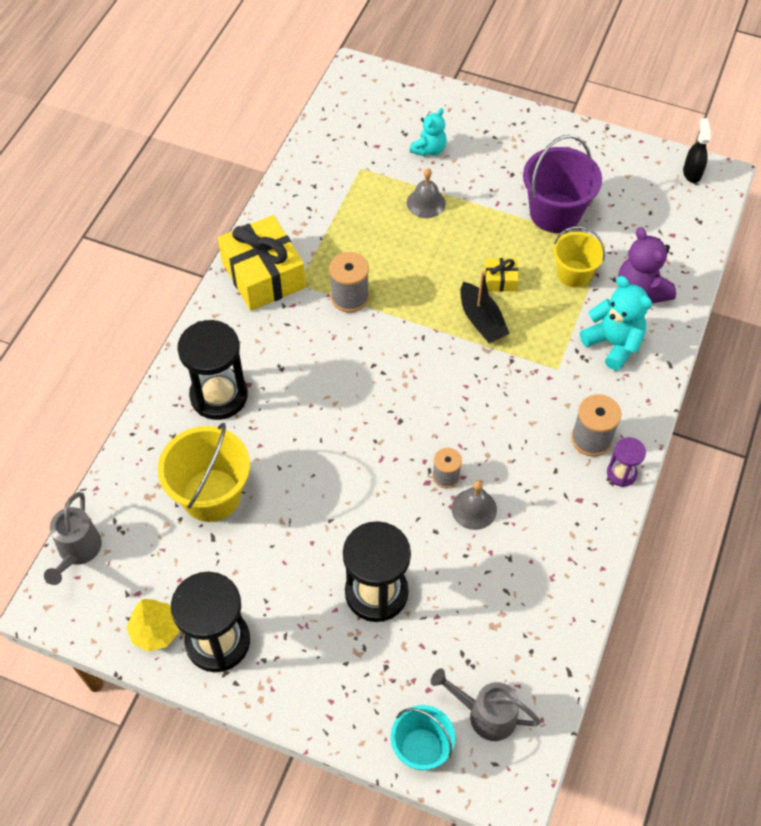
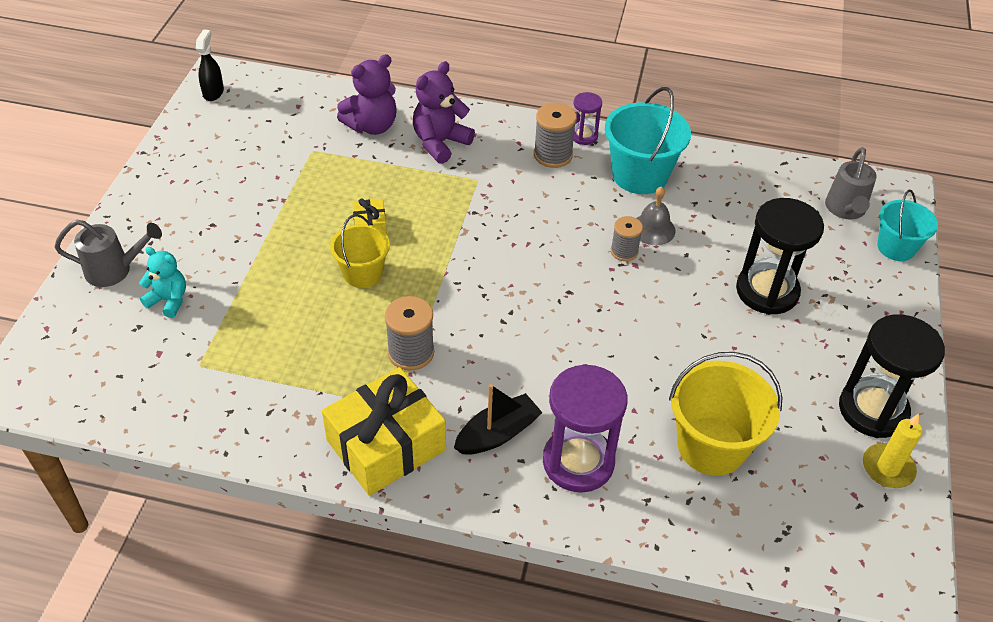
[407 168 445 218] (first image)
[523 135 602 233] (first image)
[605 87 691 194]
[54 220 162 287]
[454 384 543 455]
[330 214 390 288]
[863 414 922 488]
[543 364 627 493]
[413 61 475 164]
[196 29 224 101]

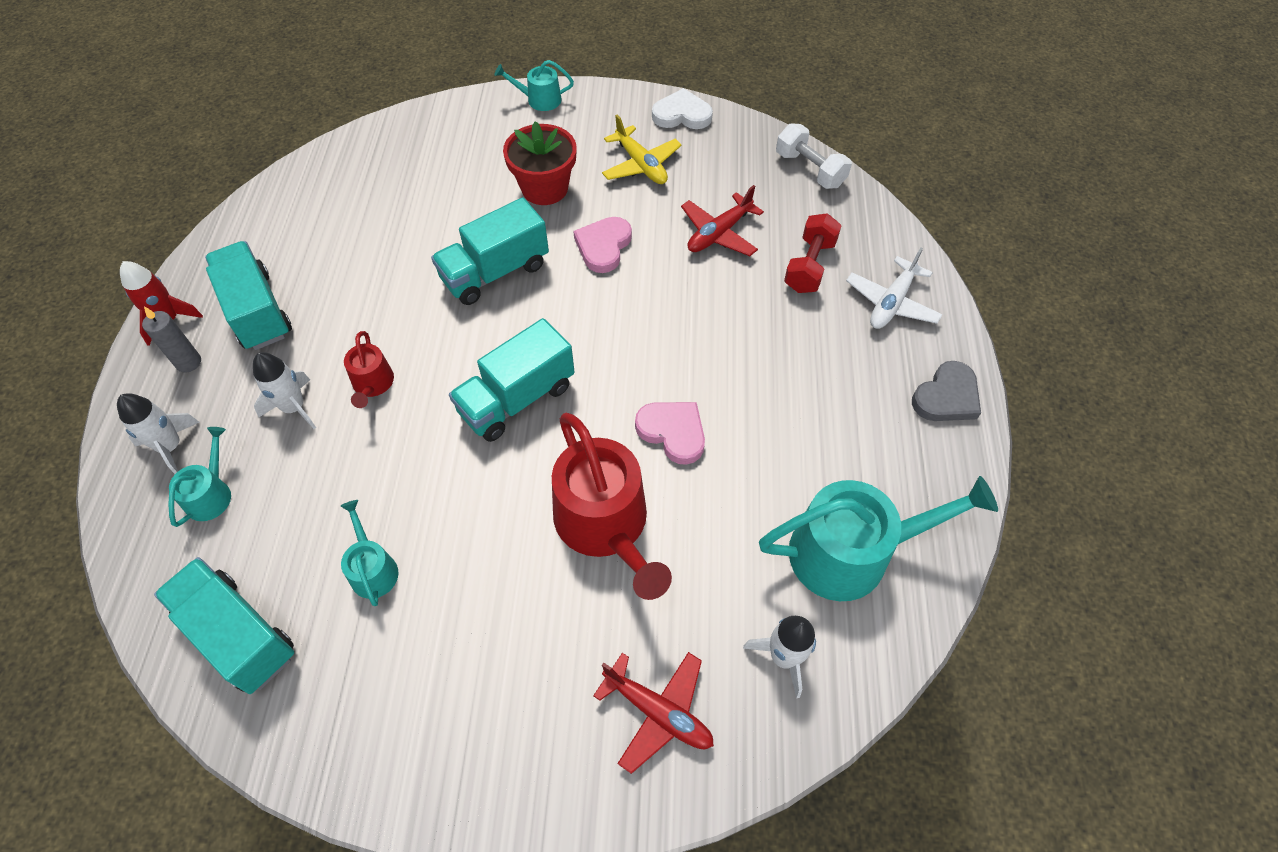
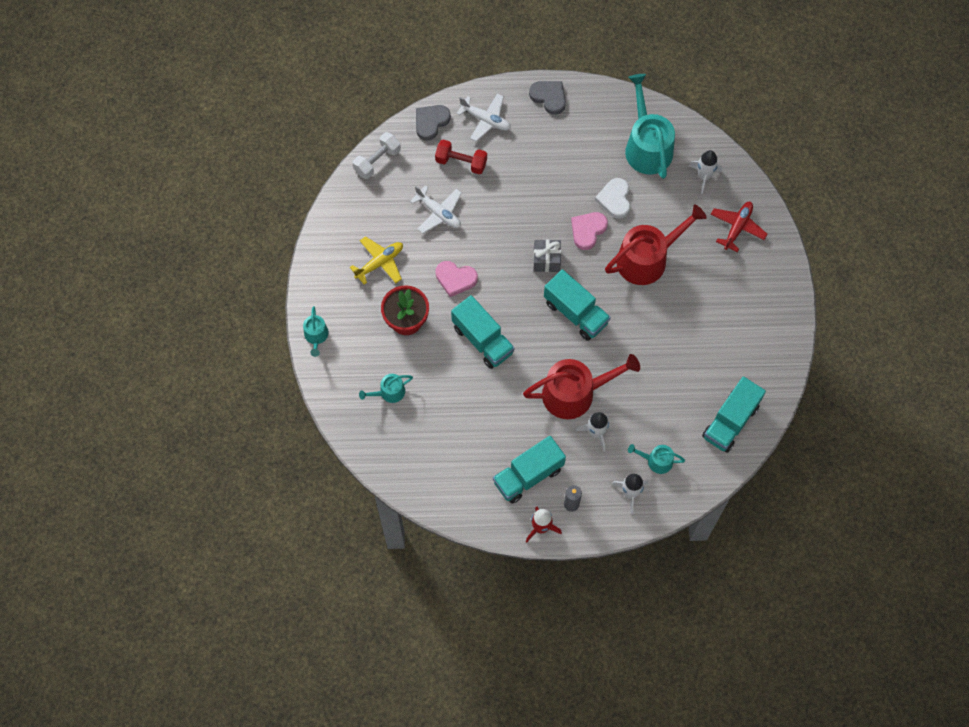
[416 105 451 141]
[533 239 561 272]
[359 374 413 403]
[595 178 630 219]
[410 185 462 234]
[523 354 640 419]

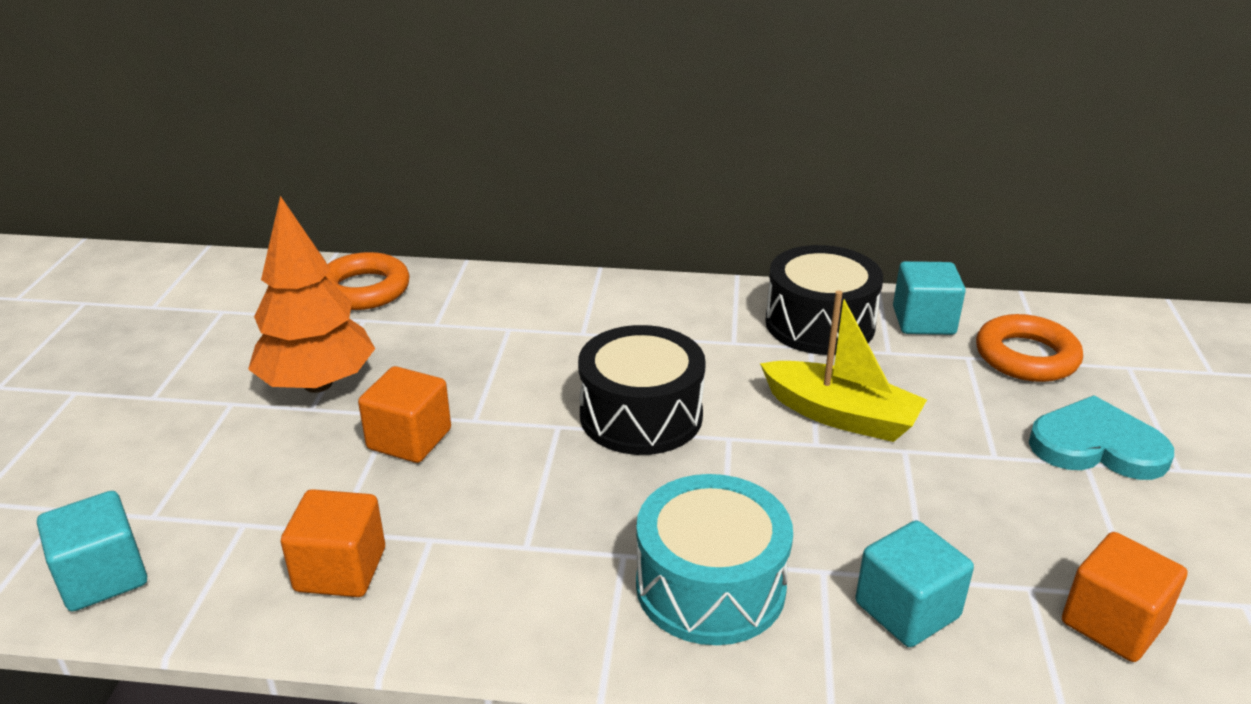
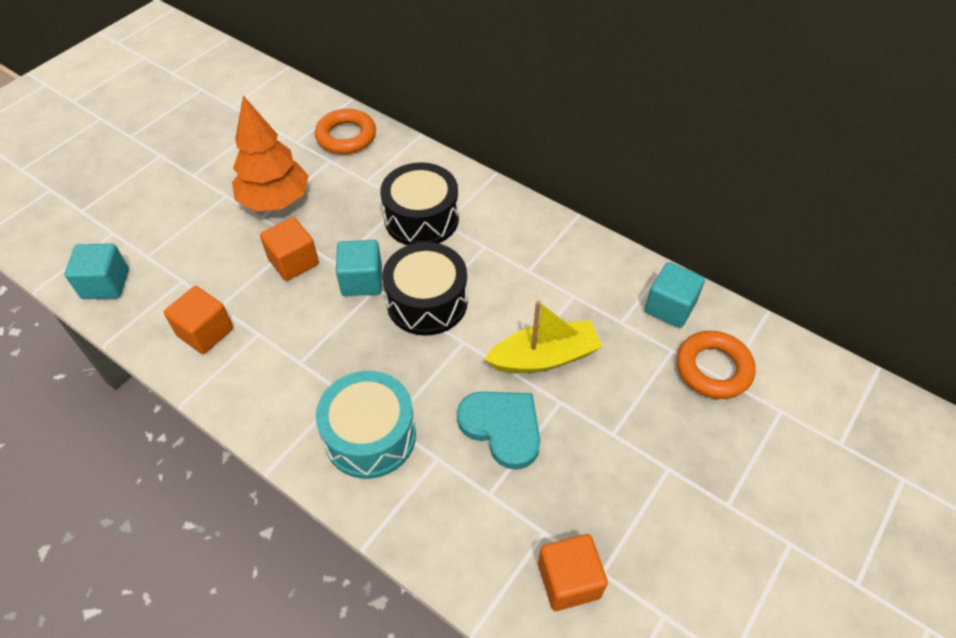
[380 162 459 245]
[336 240 382 296]
[457 392 540 470]
[484 301 602 373]

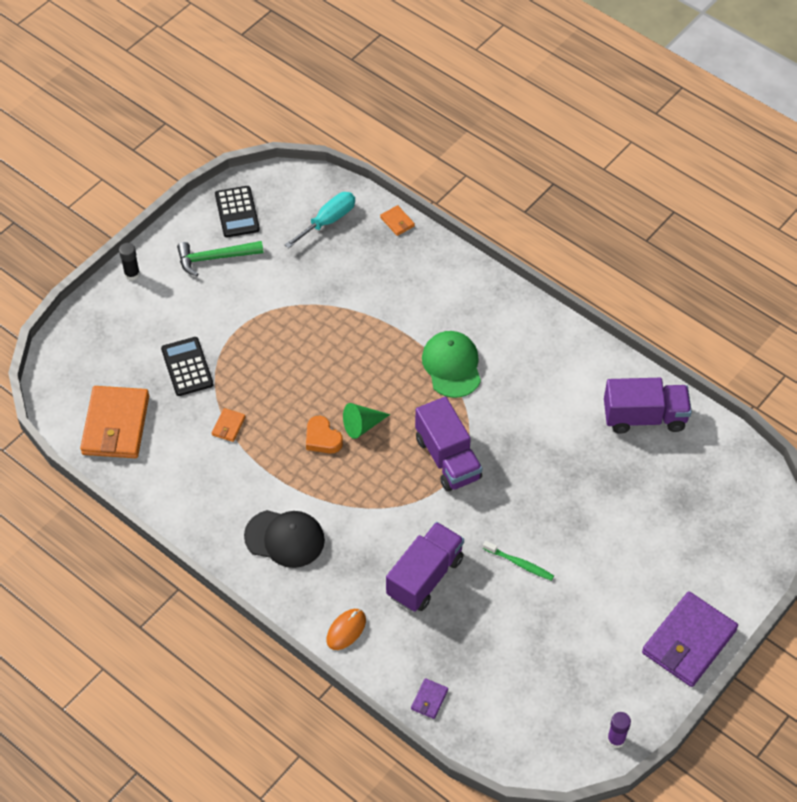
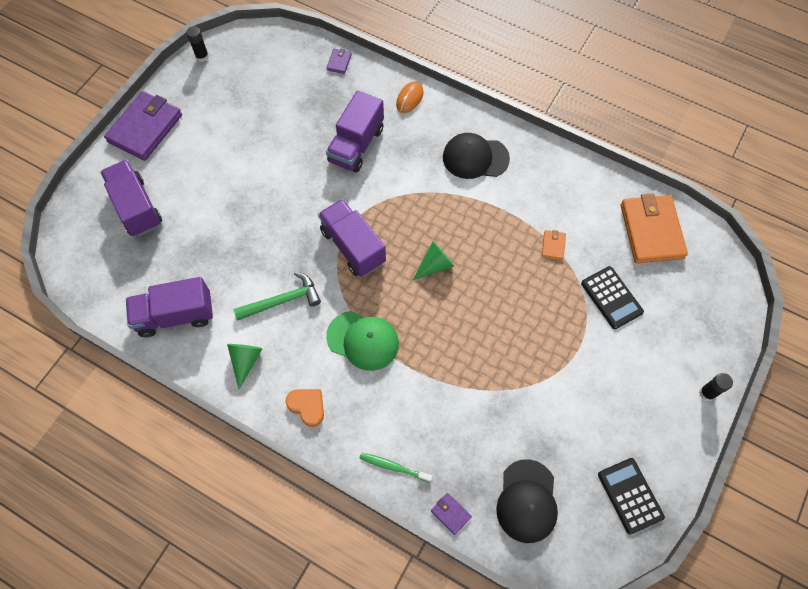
[100 160 162 236]
[227 344 263 389]
[233 272 321 321]
[286 389 324 427]
[359 453 432 482]
[496 459 558 543]
[431 493 472 535]
[186 26 209 62]
[326 311 399 371]

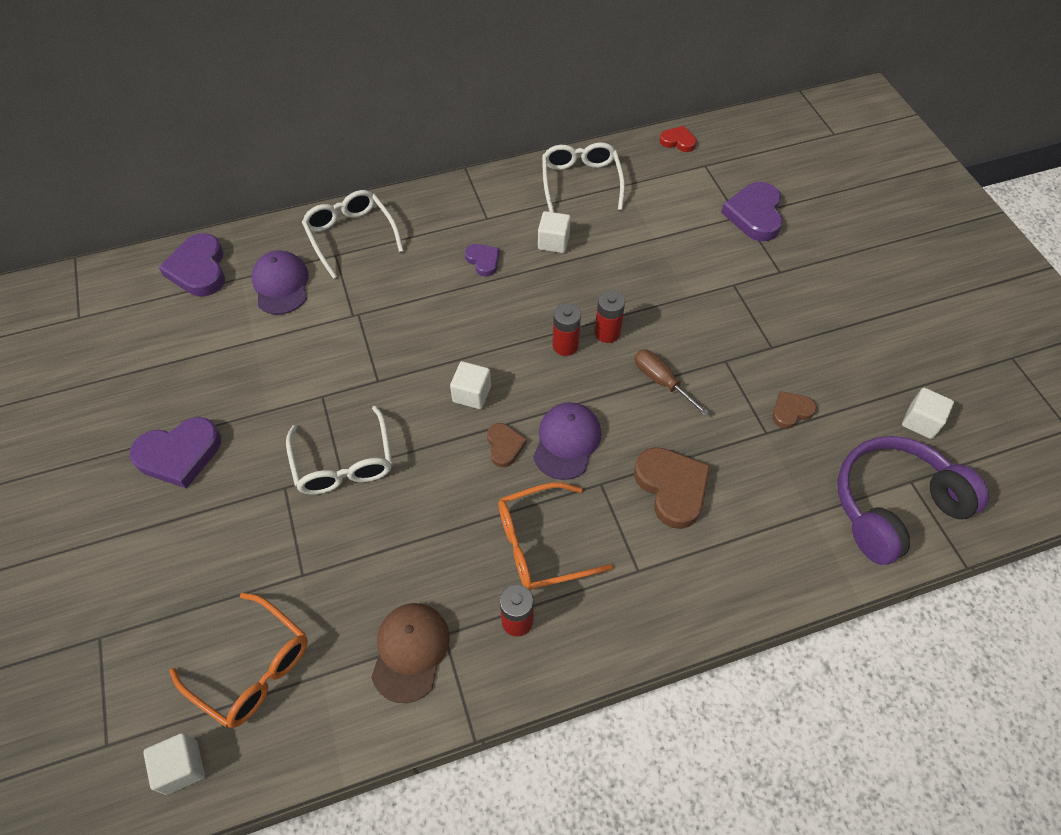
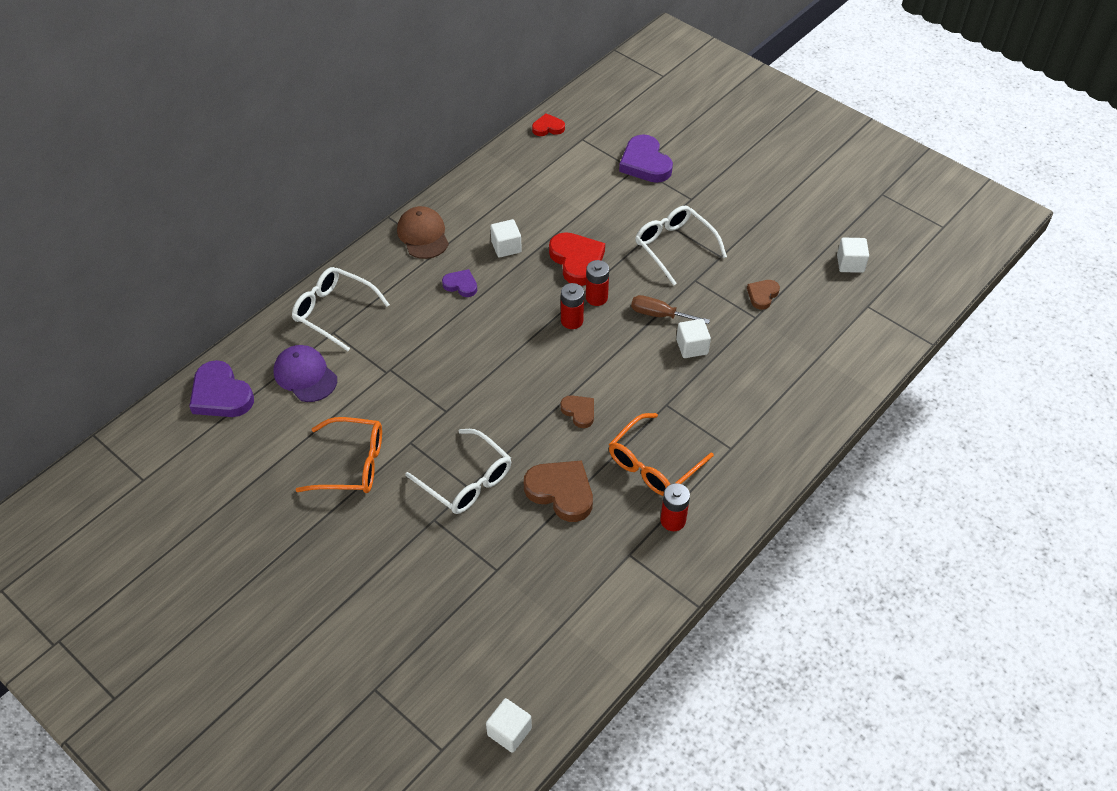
[130 417 221 489] (first image)
[533 402 601 480] (first image)
[837 436 989 565] (first image)
[549 232 605 286]
[296 417 382 493]
[397 206 449 259]
[676 319 711 358]
[635 205 727 286]
[524 460 593 522]

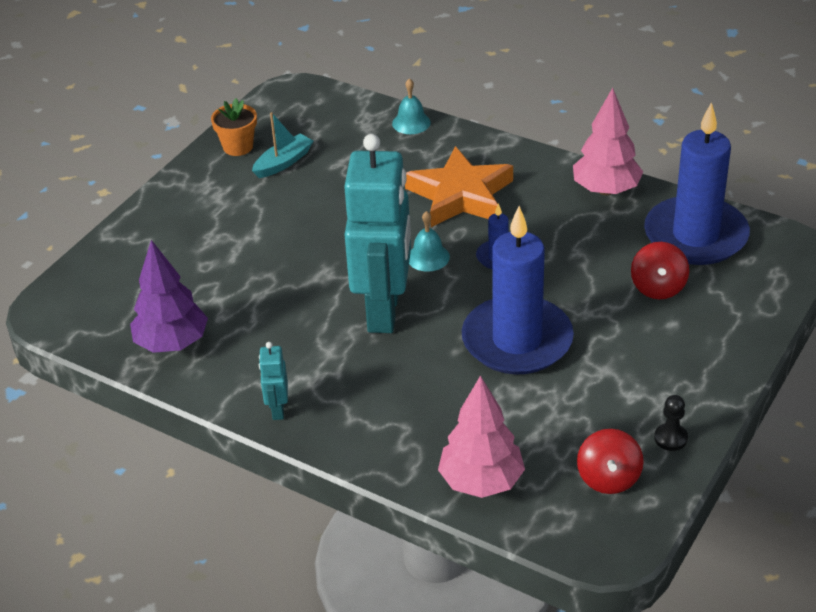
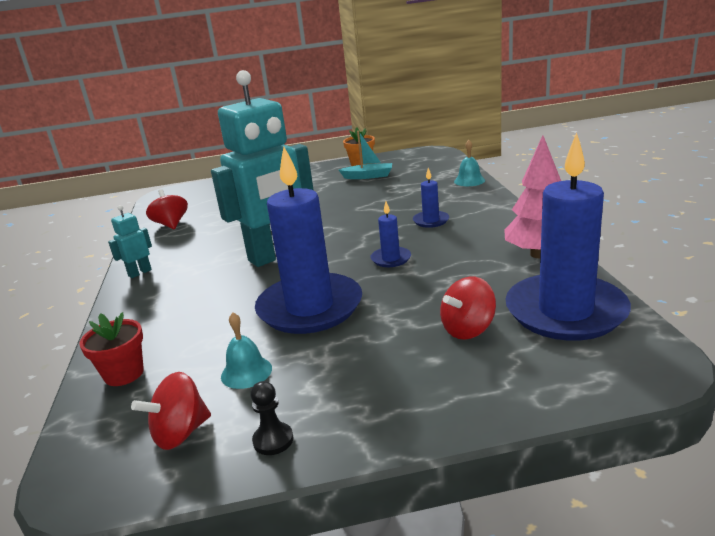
[221 312 272 389]
[146 189 188 229]
[413 168 449 228]
[79 312 144 386]

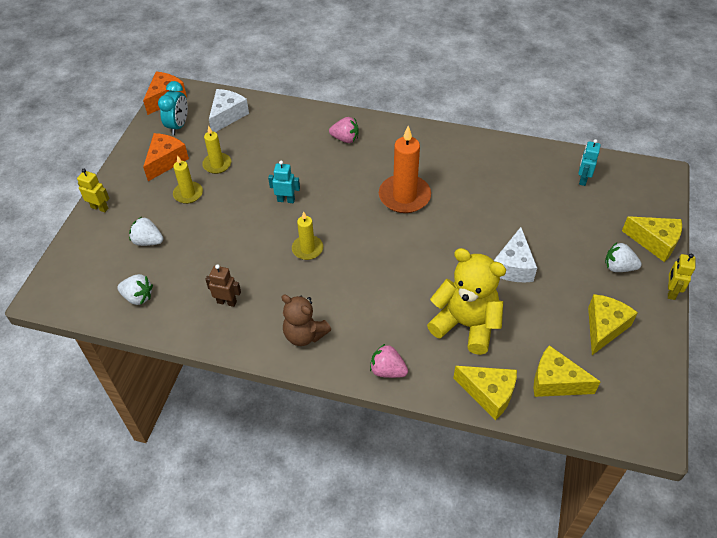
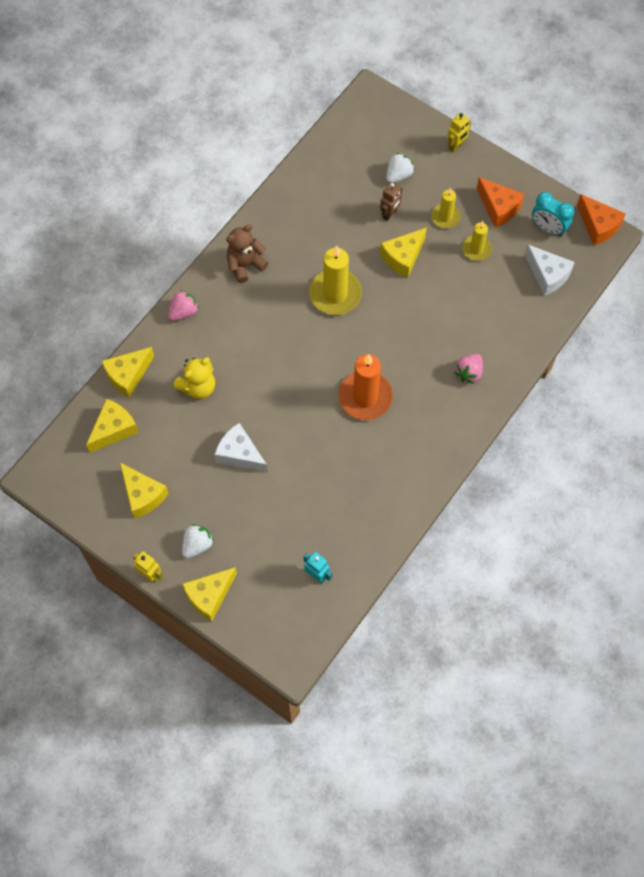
[117 274 153 305] (first image)
[268 161 300 203] (first image)
[380 227 427 278]
[380 182 402 221]
[309 245 362 315]
[173 357 215 399]

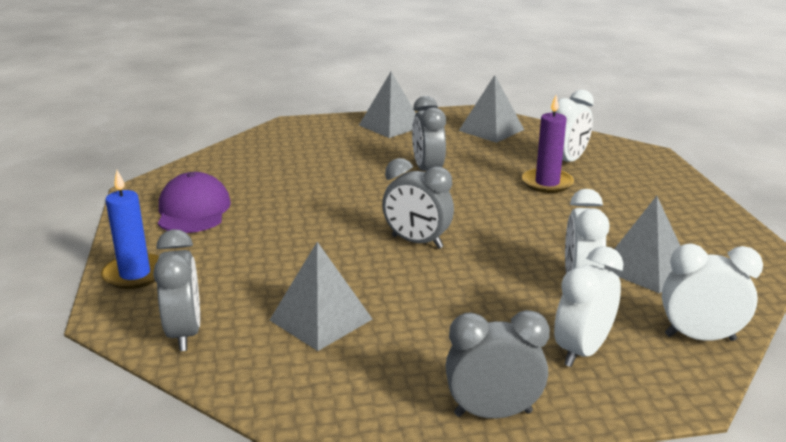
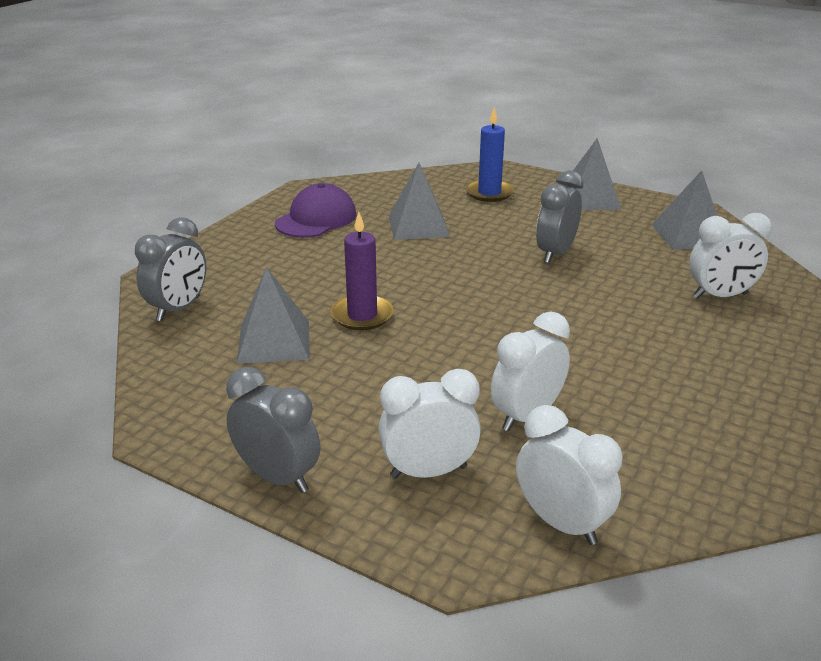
[382 158 454 249] (first image)
[466 107 514 202]
[331 212 394 330]
[389 163 450 240]

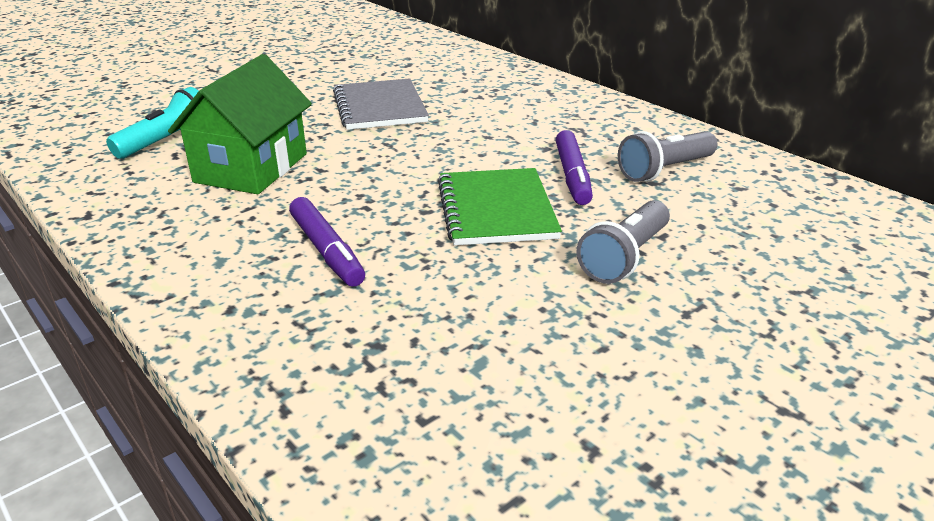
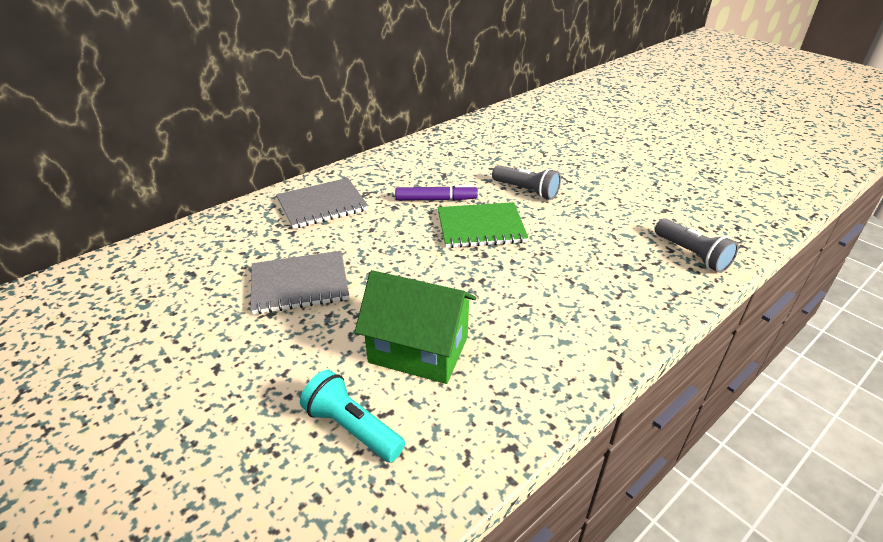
[289 197 365 287] (first image)
[276 178 368 229]
[655 218 739 273]

